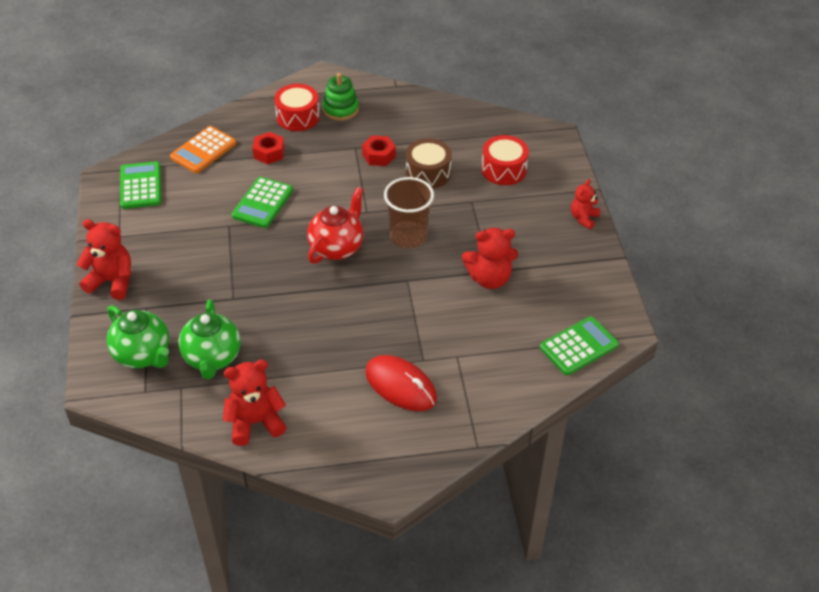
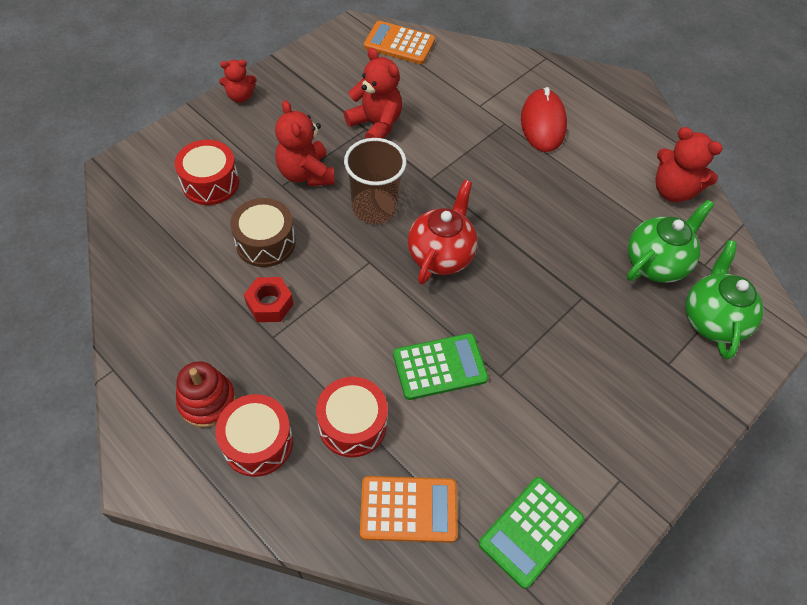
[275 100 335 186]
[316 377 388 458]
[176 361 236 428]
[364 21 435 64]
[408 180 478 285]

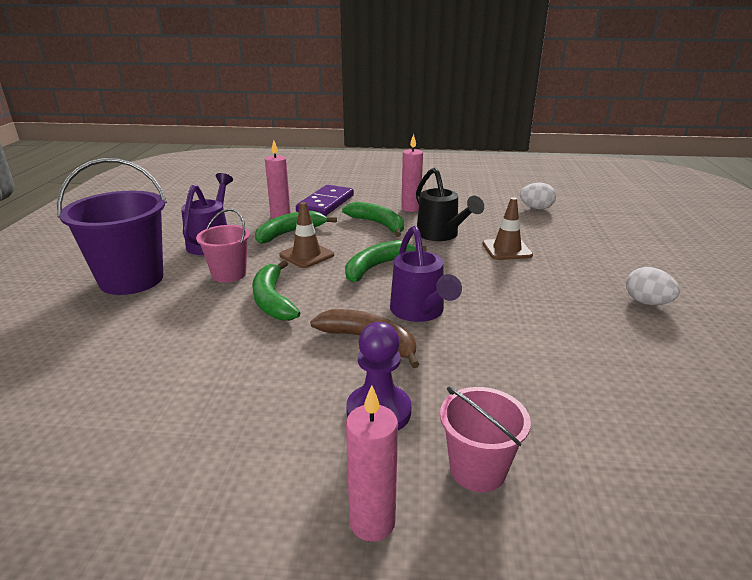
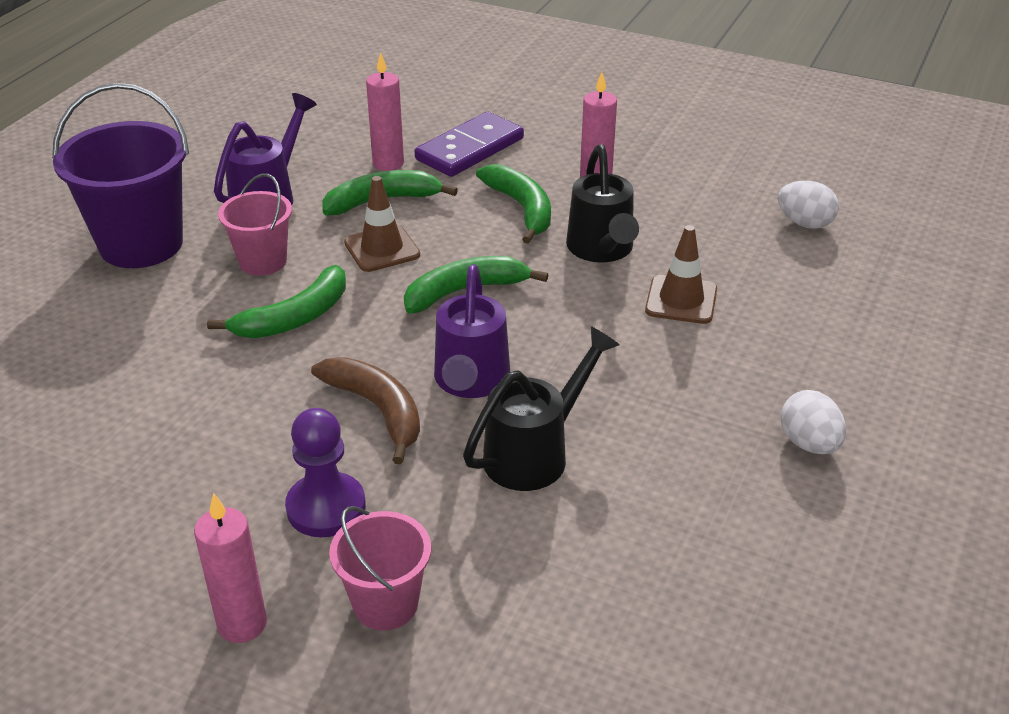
[463 326 620 491]
[207 265 346 338]

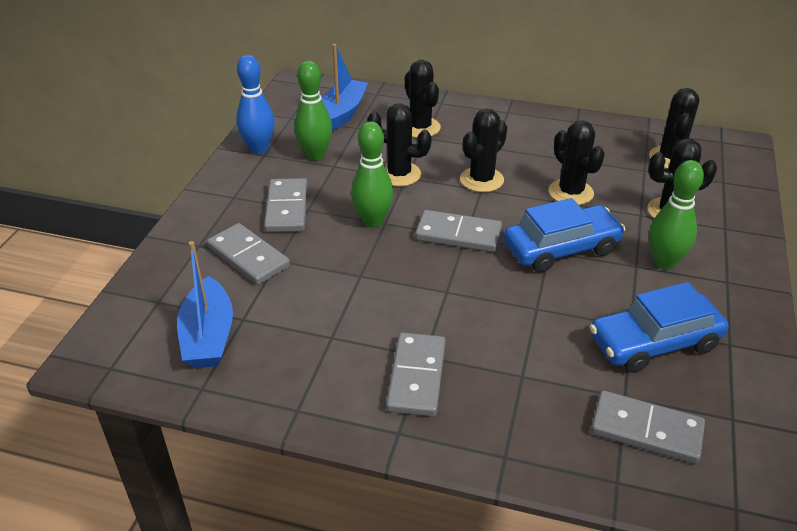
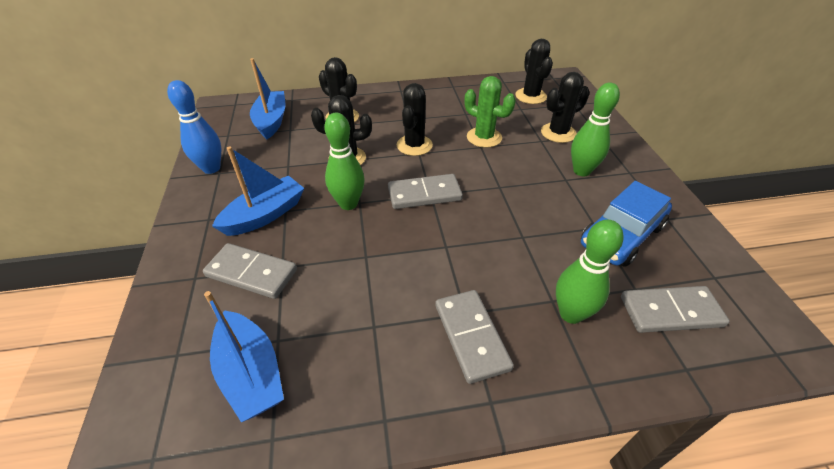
[504 198 625 272] (first image)
[556 219 624 324]
[212 146 304 236]
[465 76 516 148]

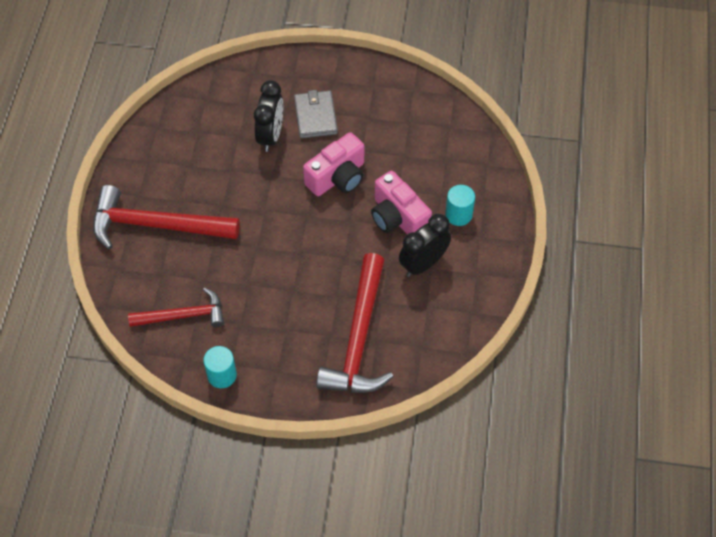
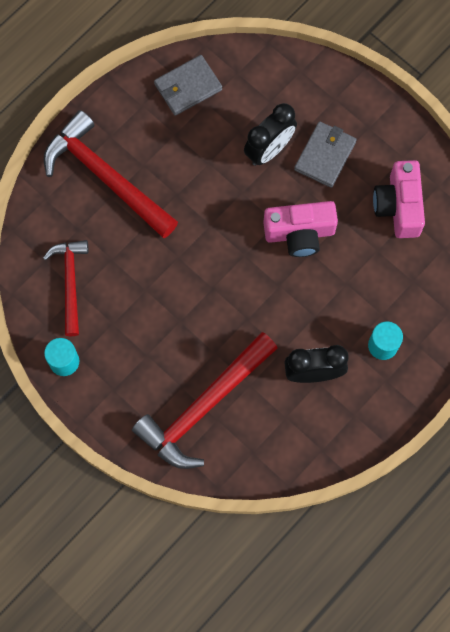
[154 55 222 116]
[373 160 425 238]
[43 240 89 336]

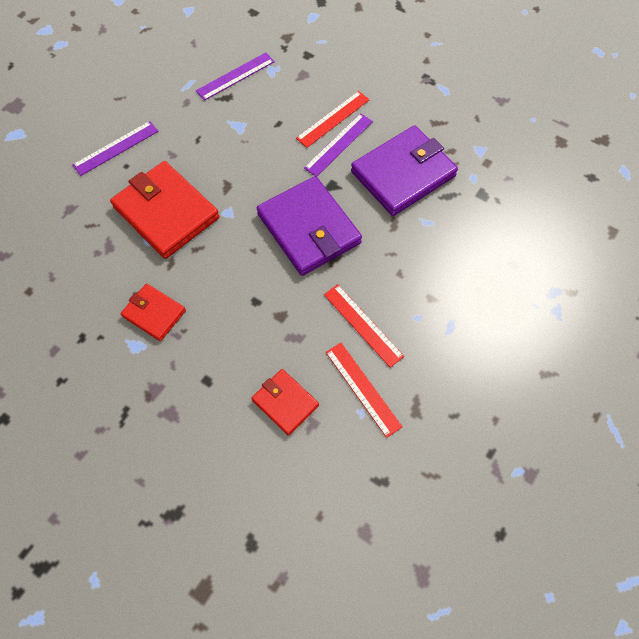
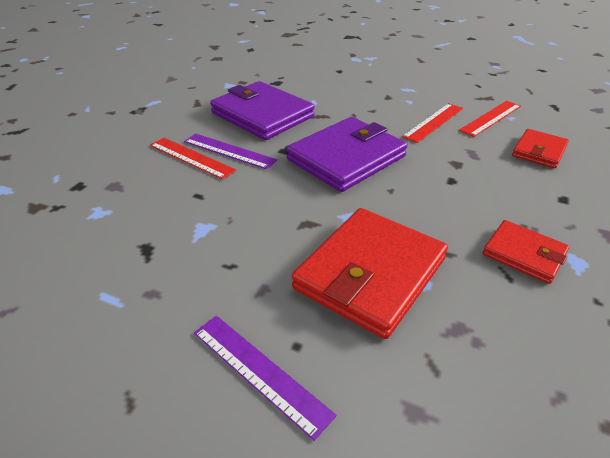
[196 52 275 101] (first image)
[483 220 569 284]

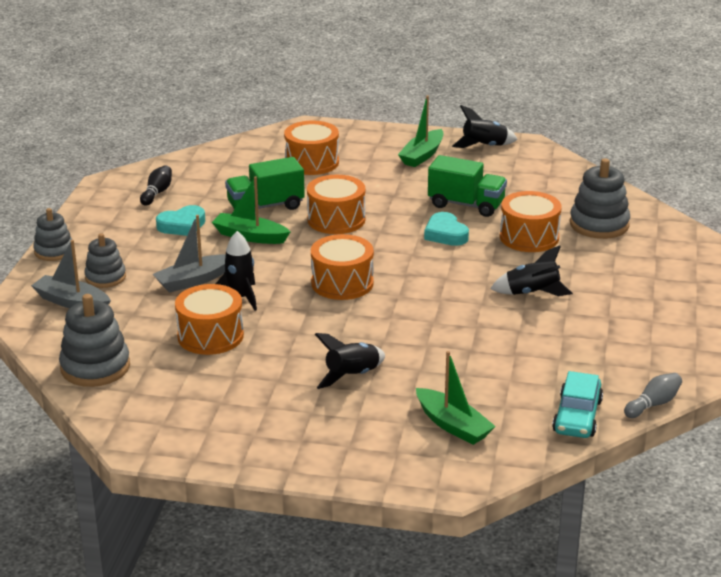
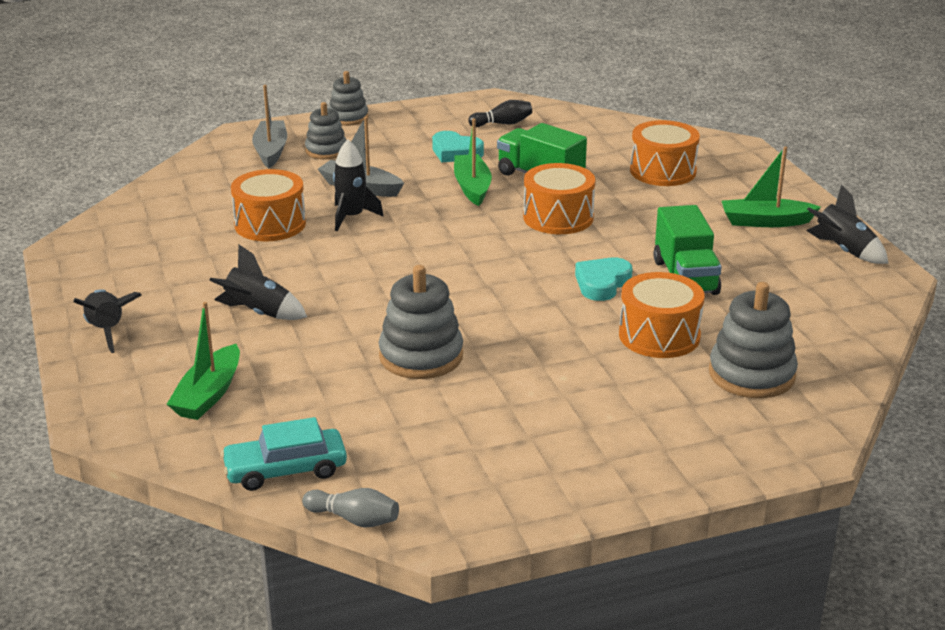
[311 234 374 300] (first image)
[379 265 463 379]
[74 289 142 353]

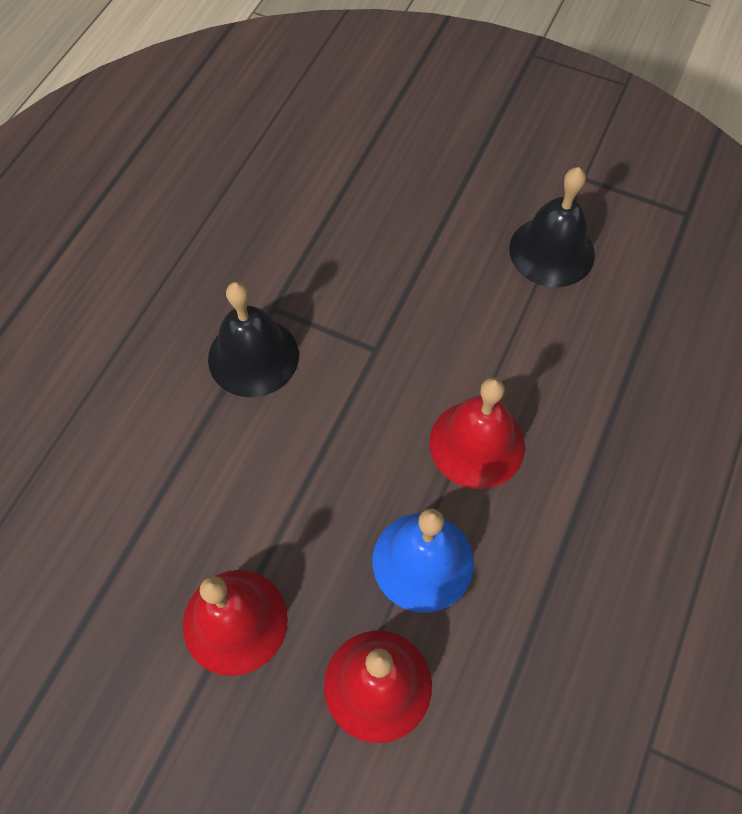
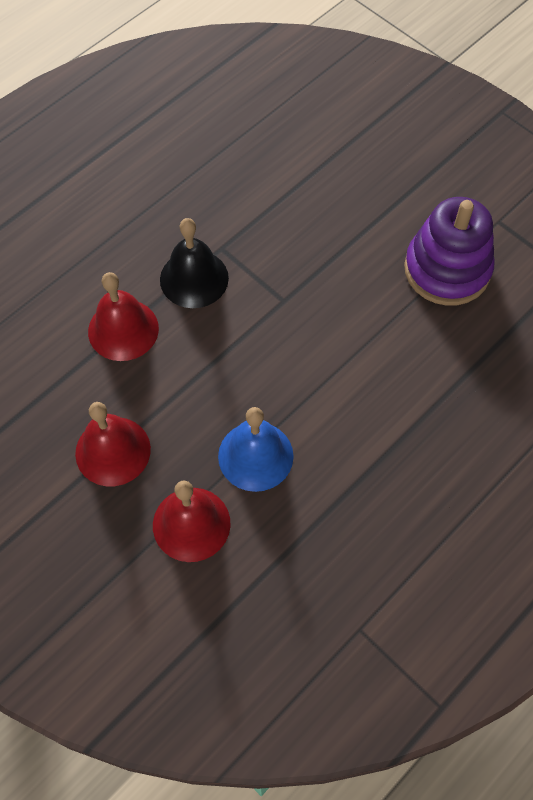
[88 272 159 361]
[404 197 495 306]

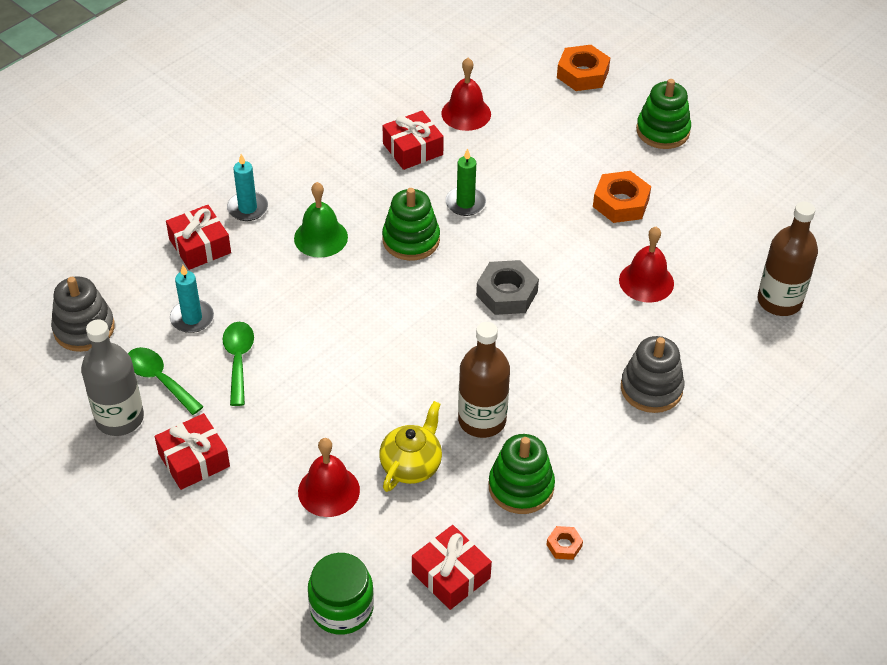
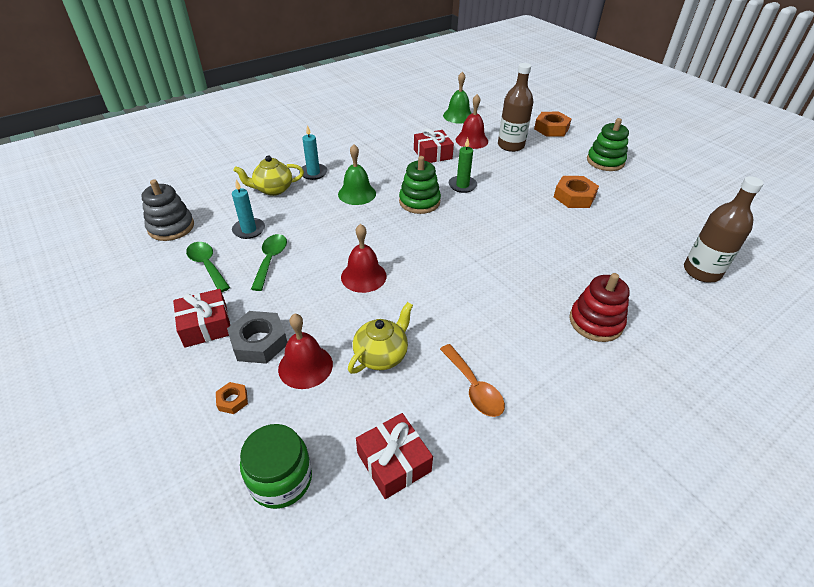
[81 319 144 436] (first image)
[443 72 472 124]
[498 63 533 152]
[227 311 287 364]
[216 382 248 414]
[341 224 387 293]
[234 155 304 196]
[440 344 505 417]
[569 273 630 342]

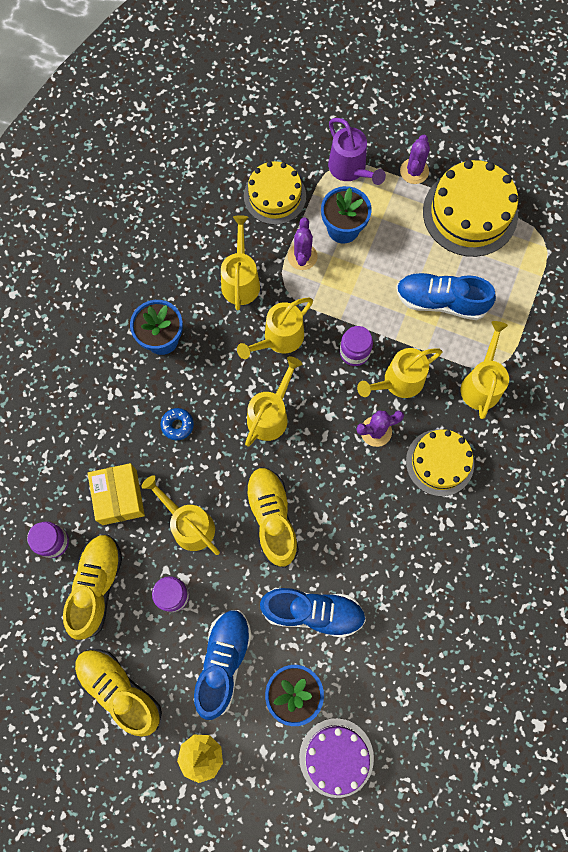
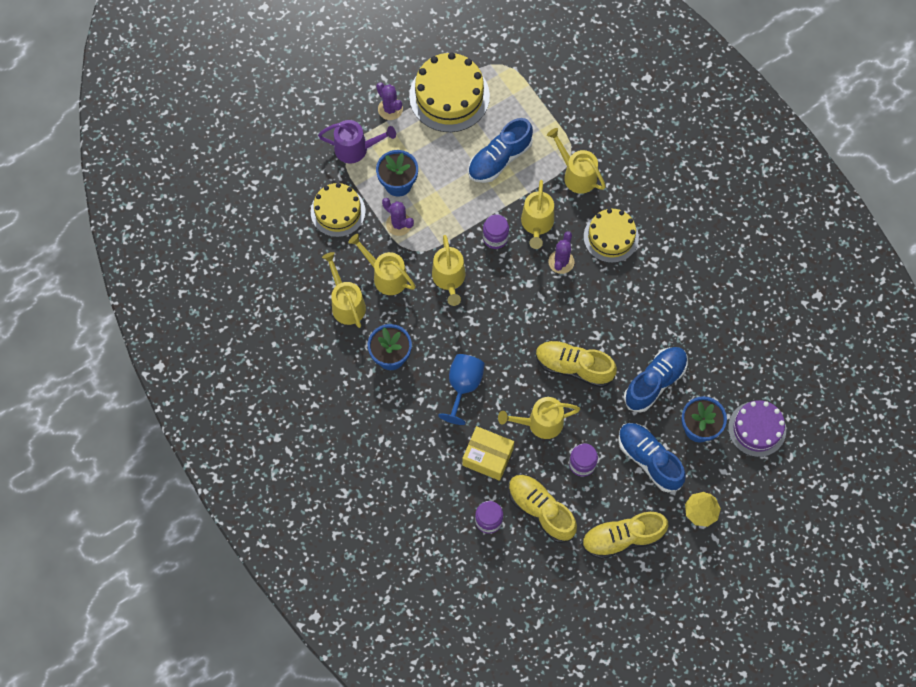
[322 252 366 328]
[438 354 485 425]

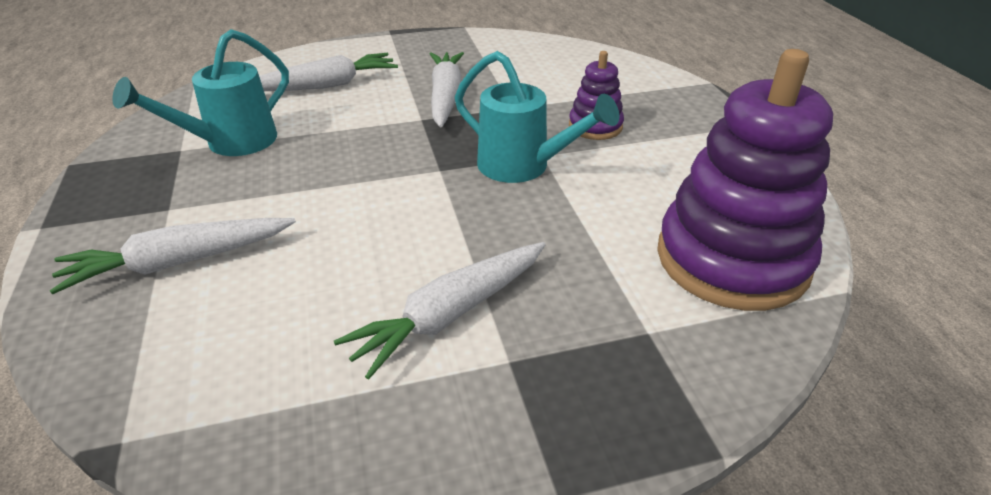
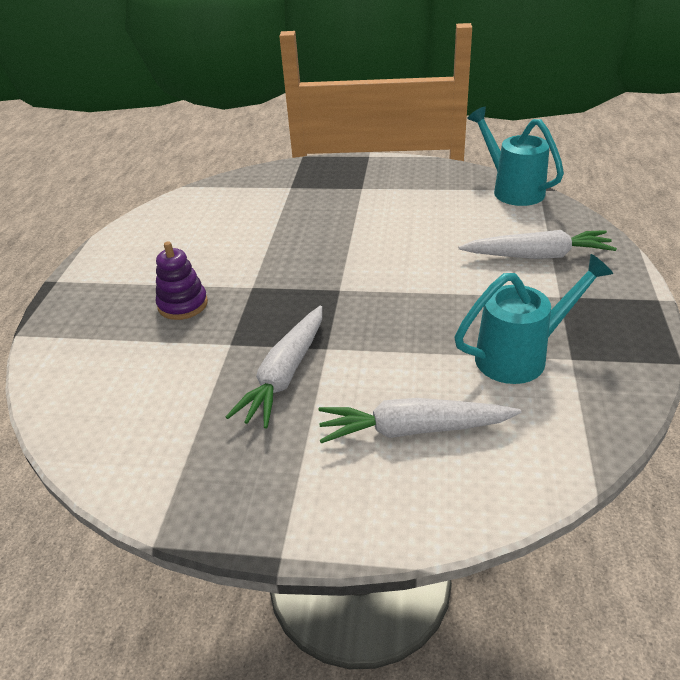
[334 242 545 379] (first image)
[657 49 833 311] (first image)
[467 107 564 206]

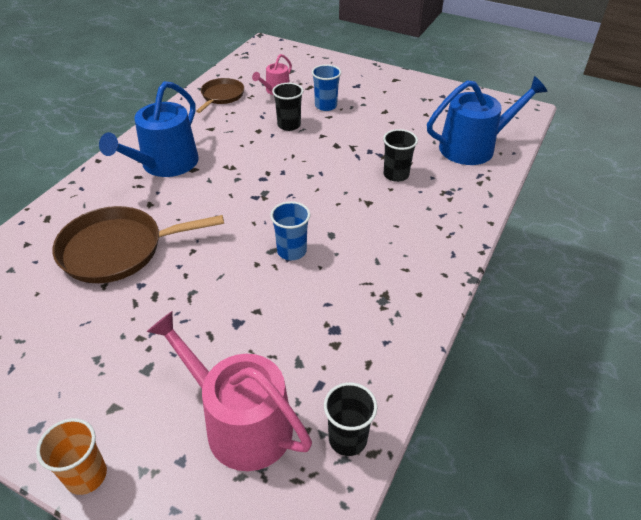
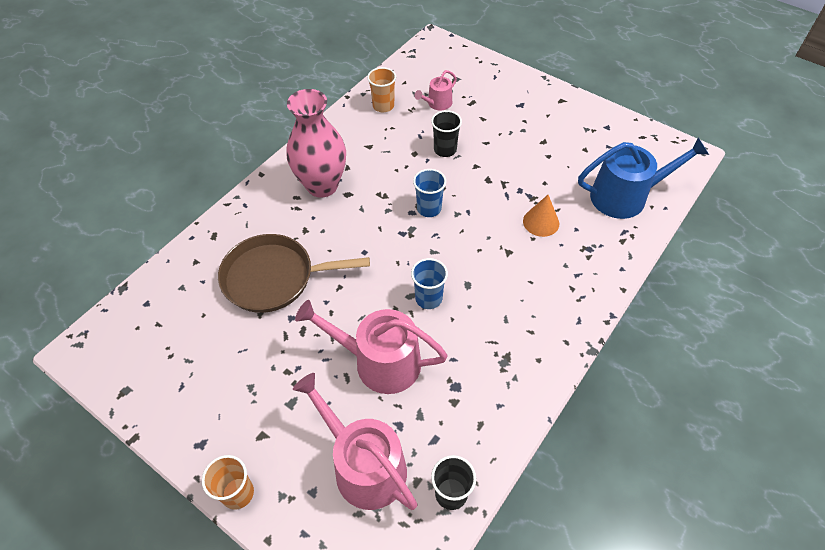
[295 300 448 394]
[413 169 446 217]
[286 89 346 198]
[367 67 396 112]
[523 195 559 237]

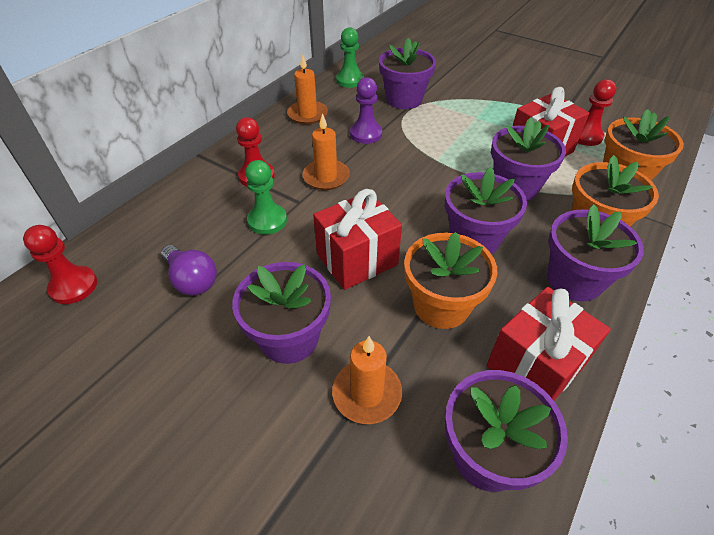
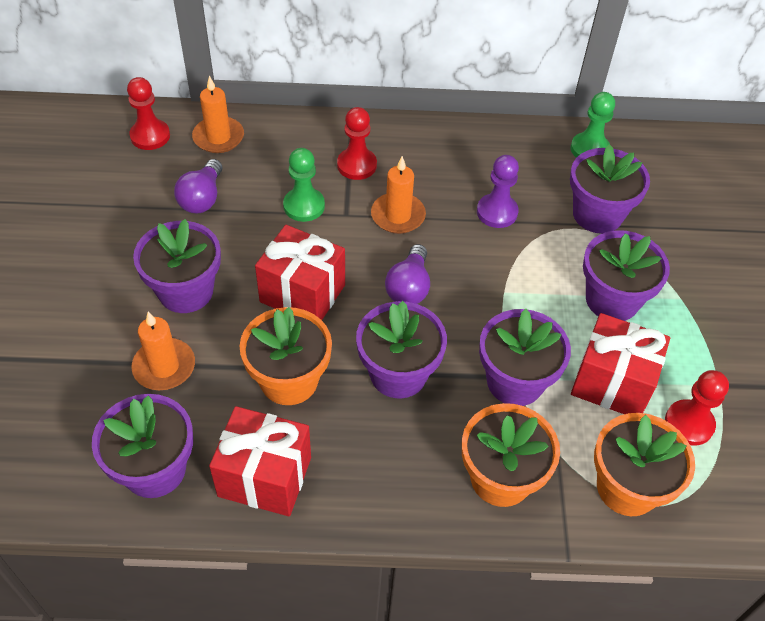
[385 244 430 304]
[192 76 244 153]
[583 230 670 321]

